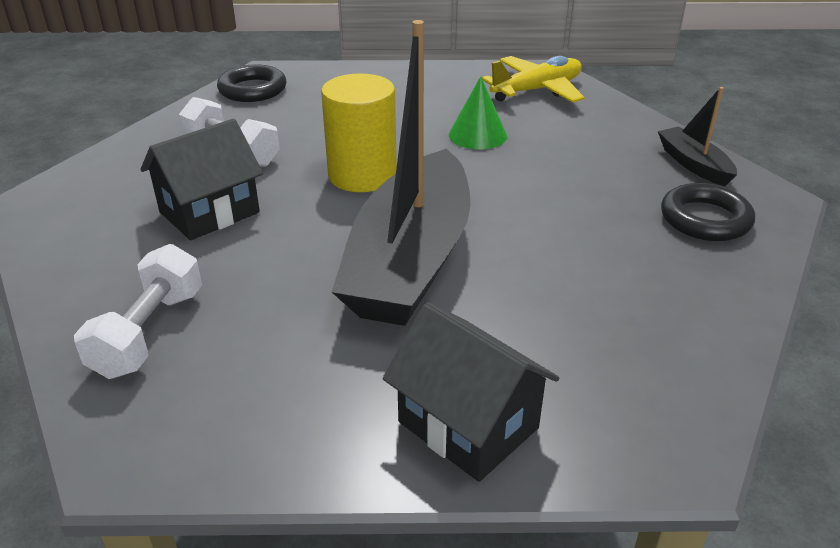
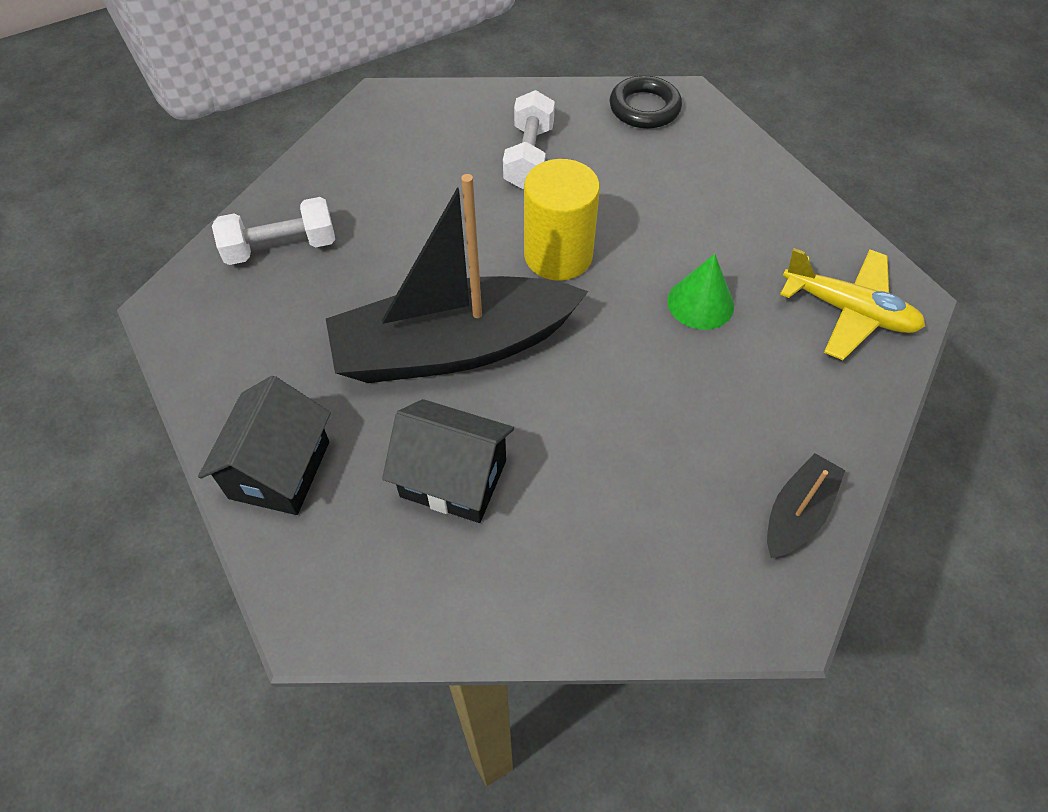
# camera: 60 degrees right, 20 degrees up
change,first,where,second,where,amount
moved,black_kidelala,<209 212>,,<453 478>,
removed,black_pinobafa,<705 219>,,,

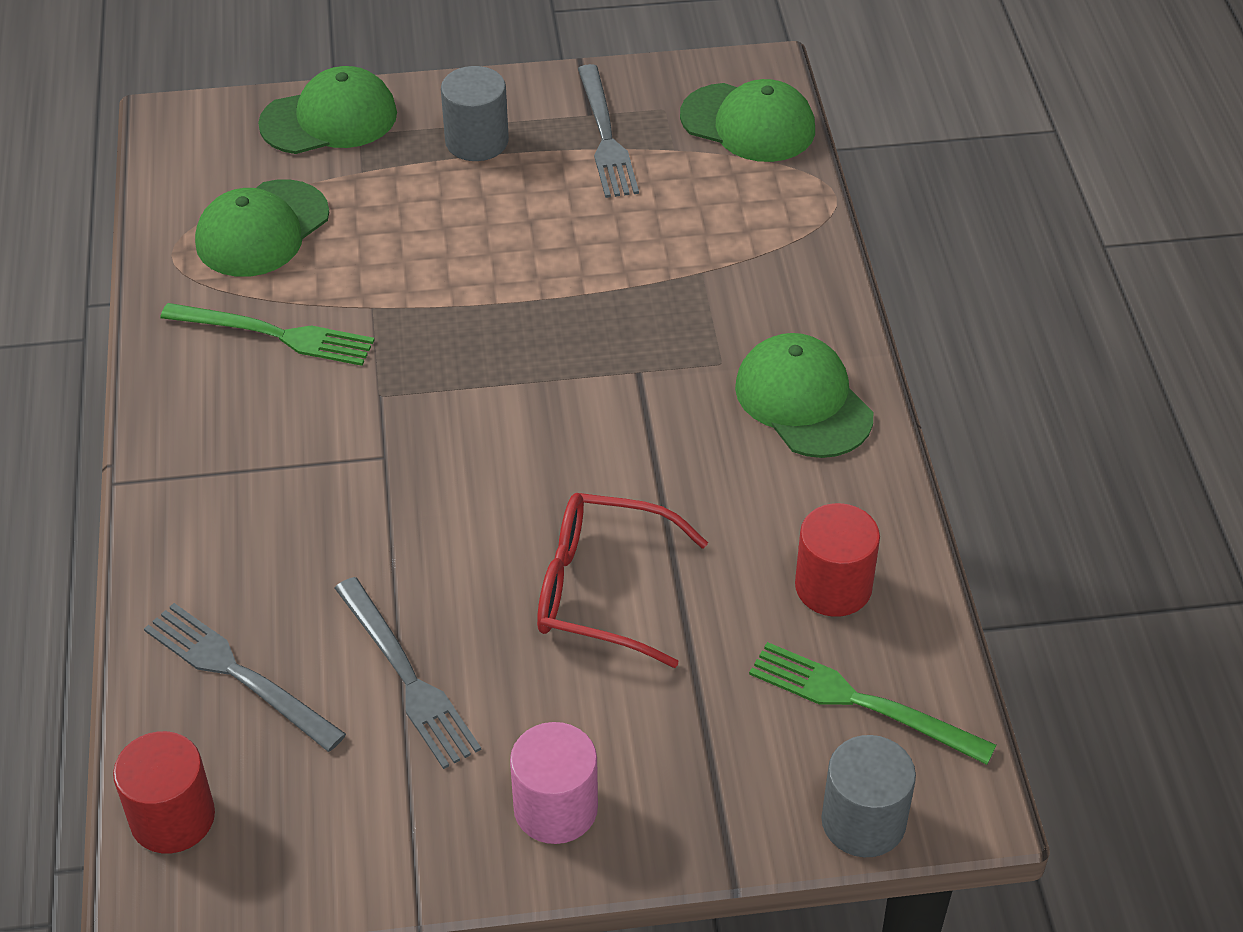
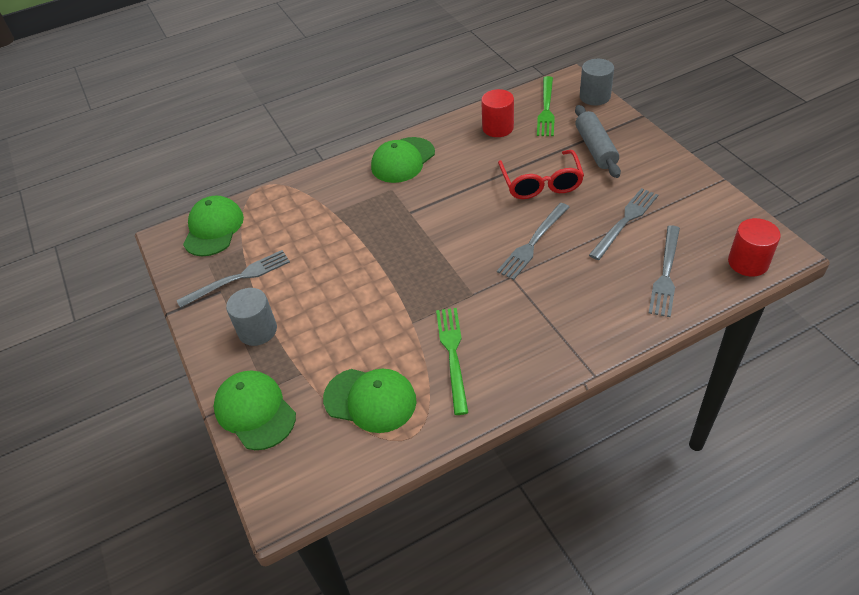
# camera: 105 degrees left, 0 degrees up
change,first,where,second,where,amount
removed,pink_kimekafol,<555 808>,,,
added,,,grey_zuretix,<533 243>,
added,,,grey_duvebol,<595 148>,

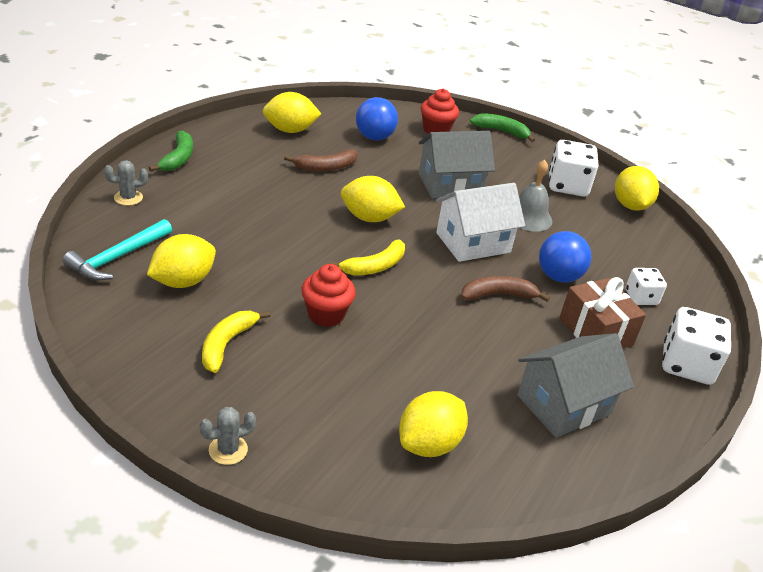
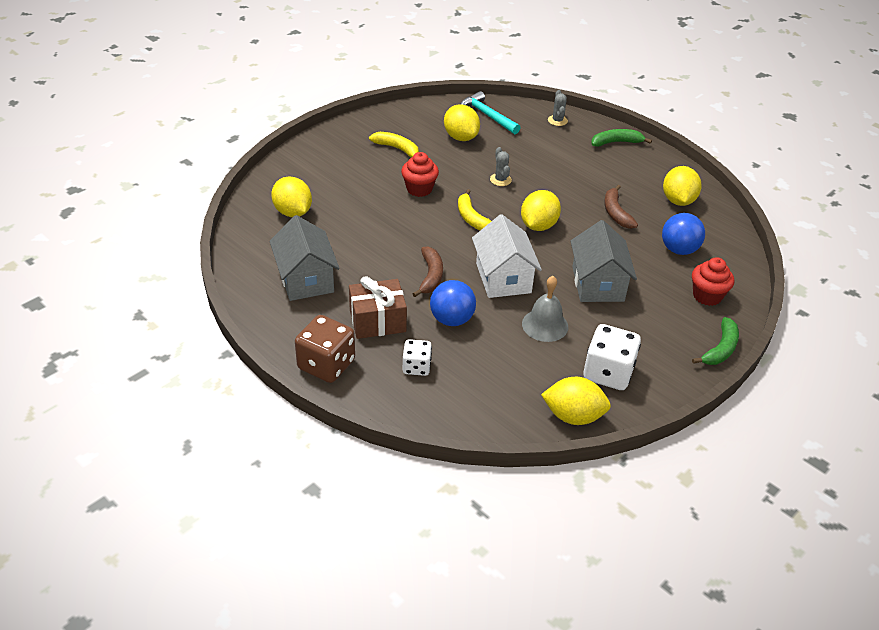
# camera: 105 degrees right, 5 degrees up
change,first,where,second,where,amount
turned,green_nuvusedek,<178 158>,,<616 142>,150 degrees clockwise
moved,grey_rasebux,<228 450>,,<500 180>,
recoloured,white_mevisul,<686 365>,brown_mevisul,<326 365>,

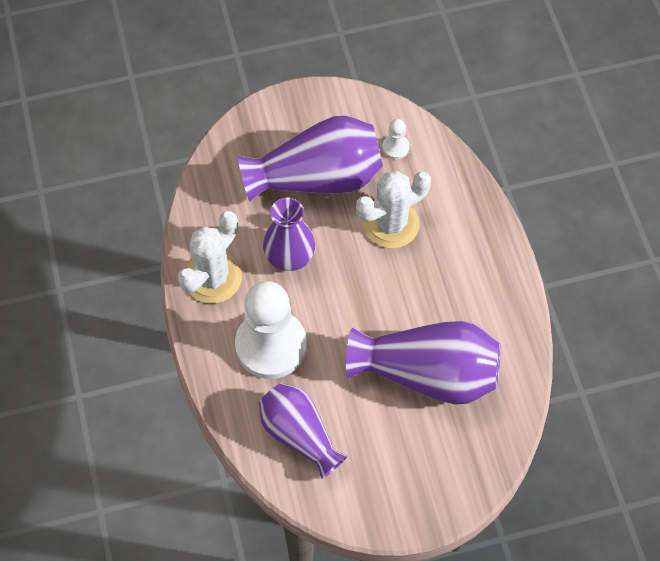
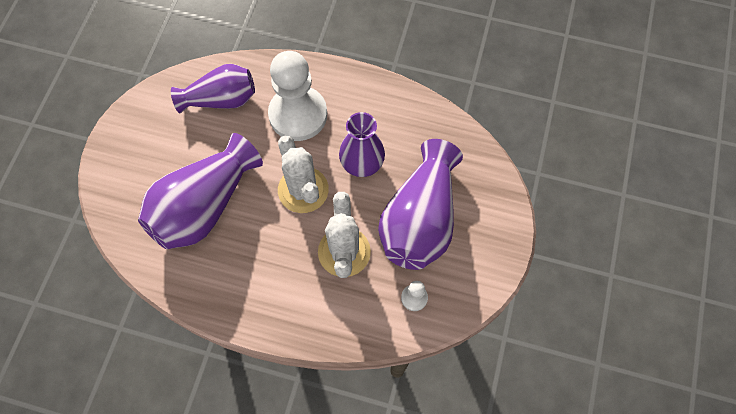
# camera: 120 degrees right, 5 degrees up
change,first,where,second,where,amount
moved,white_rasebux,<213 278>,,<303 190>,

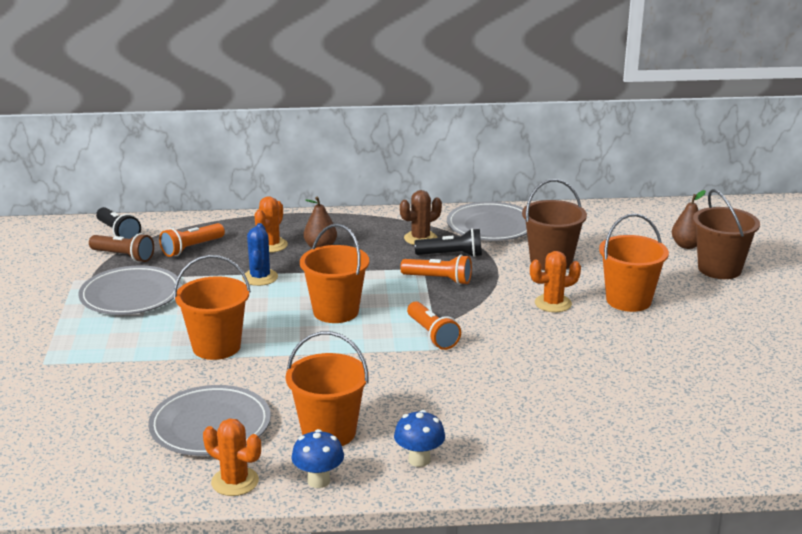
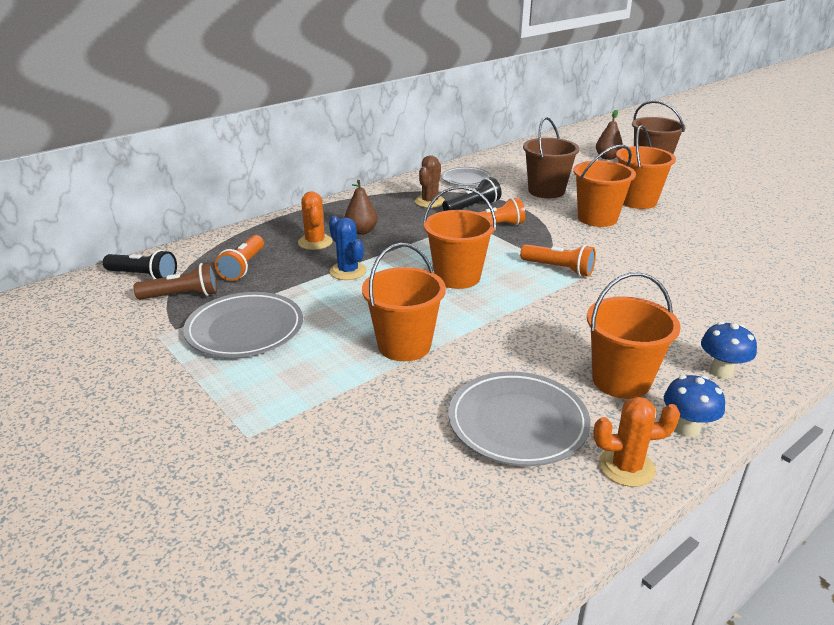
# camera: 35 degrees left, 5 degrees up
change,first,where,second,where,amount
resized,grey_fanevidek,<491 226>,,<466 179>,x0.64
replaced,orange_rasebux,<553 303>,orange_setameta,<597 218>,

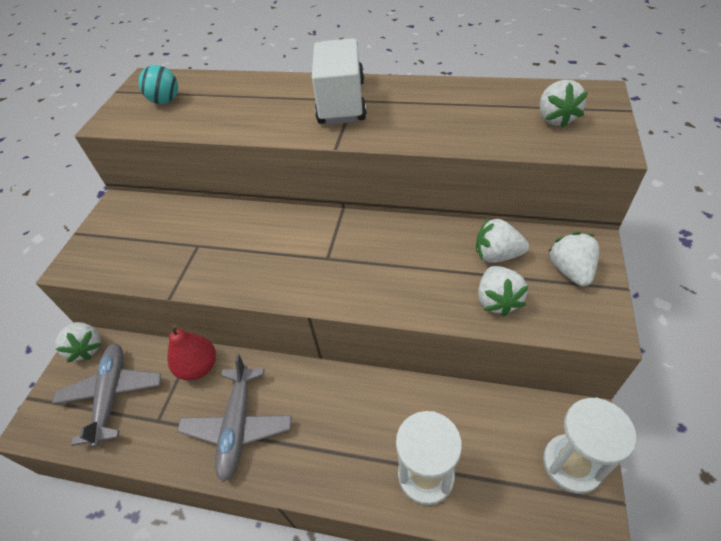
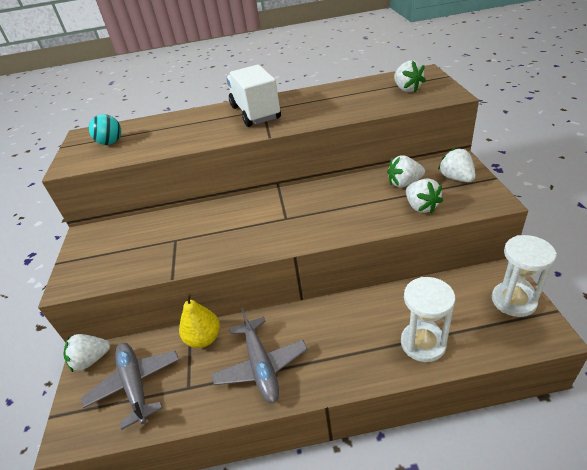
# camera: 20 degrees left, 10 degrees down
change,first,where,second,where,amount
turned,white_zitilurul,<87 348>,,<91 360>,120 degrees clockwise
recoloured,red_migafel,<199 367>,yellow_migafel,<204 338>,

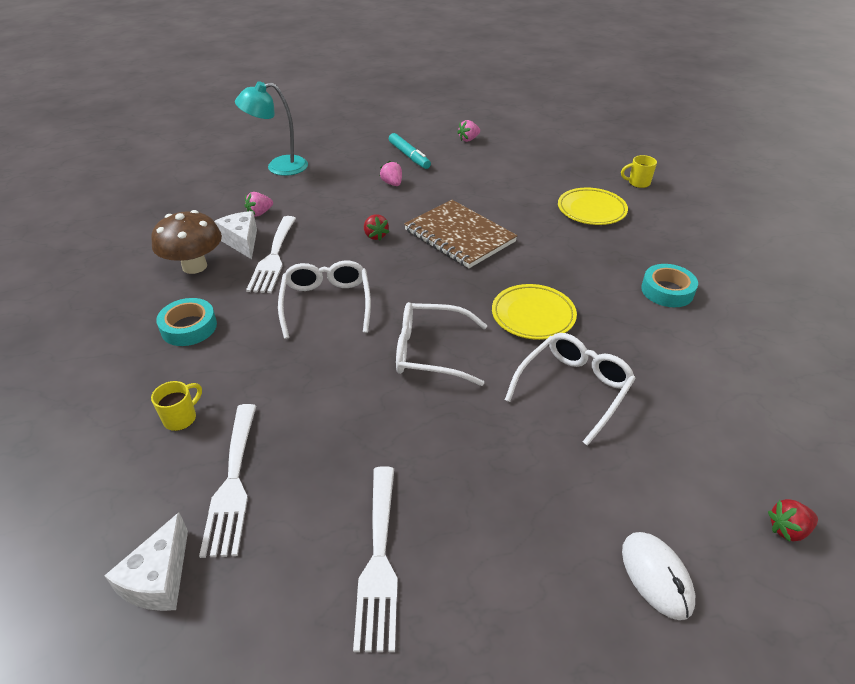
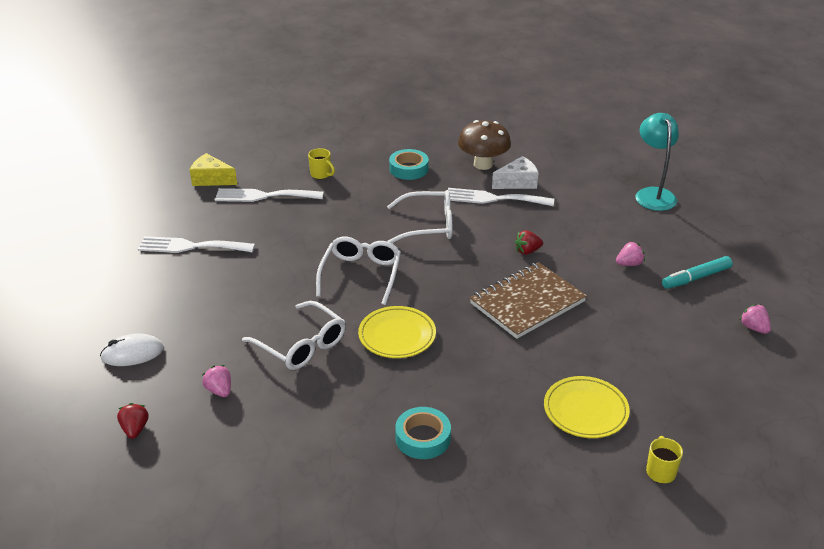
# camera: 95 degrees right, 5 degrees down
change,first,where,second,where,amount
recoloured,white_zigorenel,<159 579>,yellow_zigorenel,<211 179>,
moved,pink_zitilurul,<260 213>,,<219 390>,

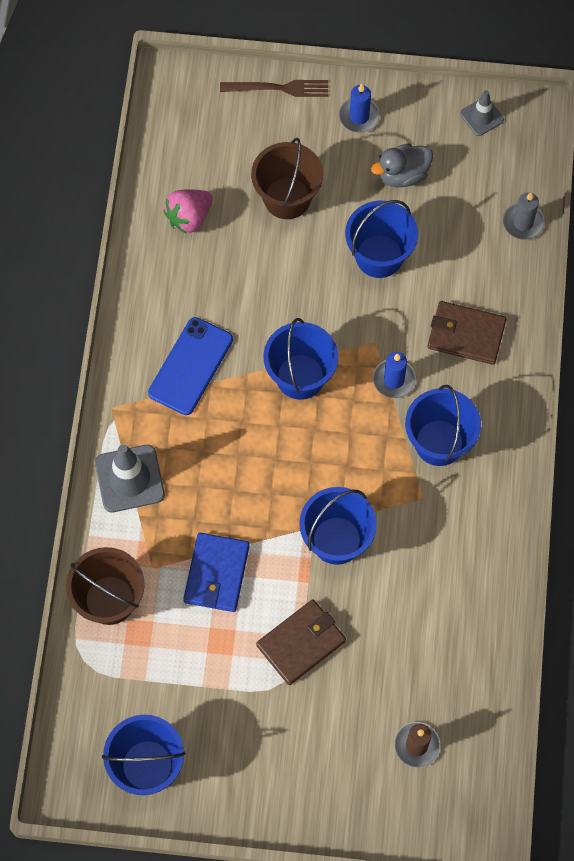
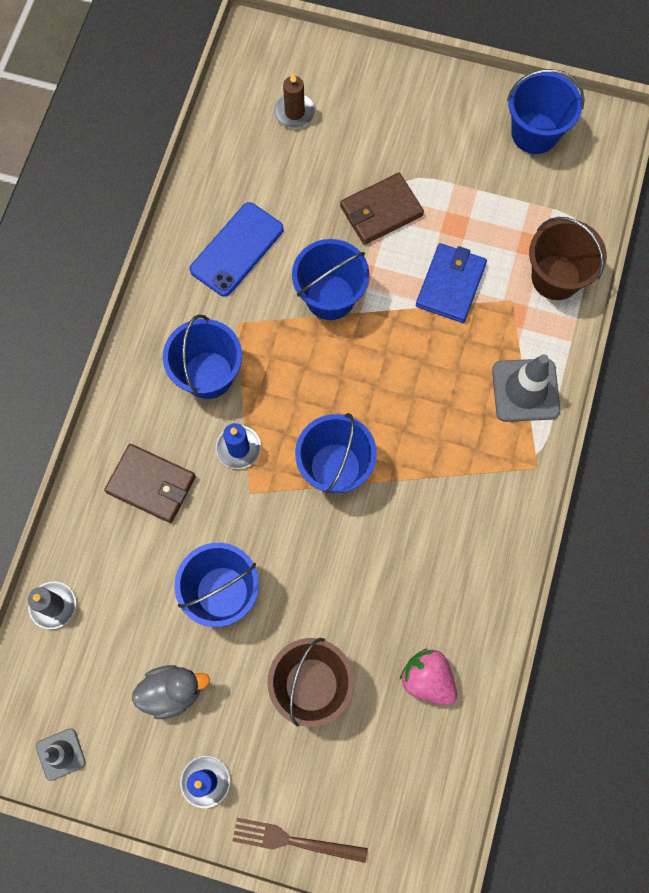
# camera: 170 degrees left, 5 degrees up
change,first,where,second,where,amount
moved,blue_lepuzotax,<190 366>,,<237 249>,
turned,pink_zitilurul,<189 218>,,<427 679>,105 degrees counterclockwise

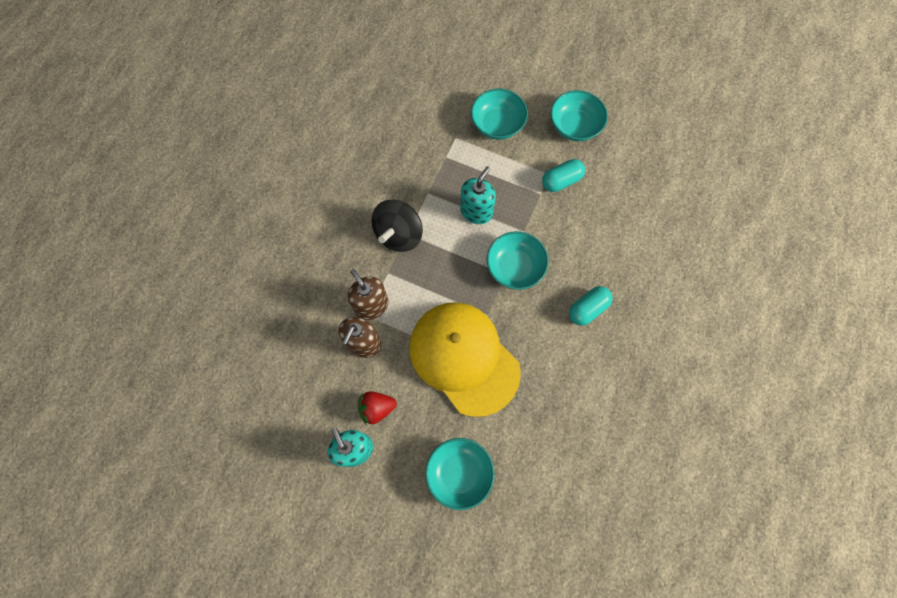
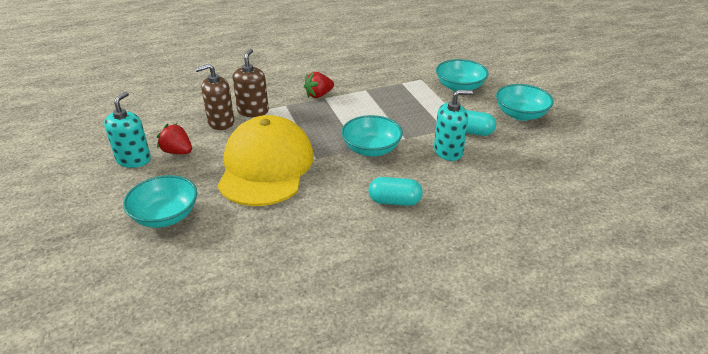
# camera: 45 degrees right, 35 degrees down
change,first,where,second,where,amount
replaced,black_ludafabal,<399 234>,red_zitilurul,<319 95>,
moved,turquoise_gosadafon,<476 211>,,<448 151>,

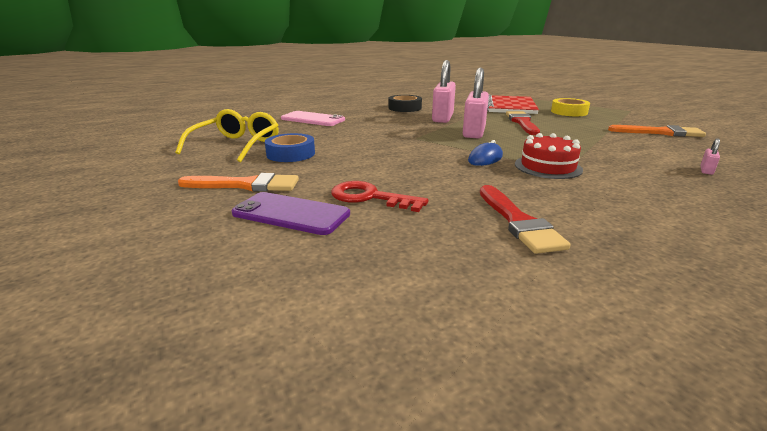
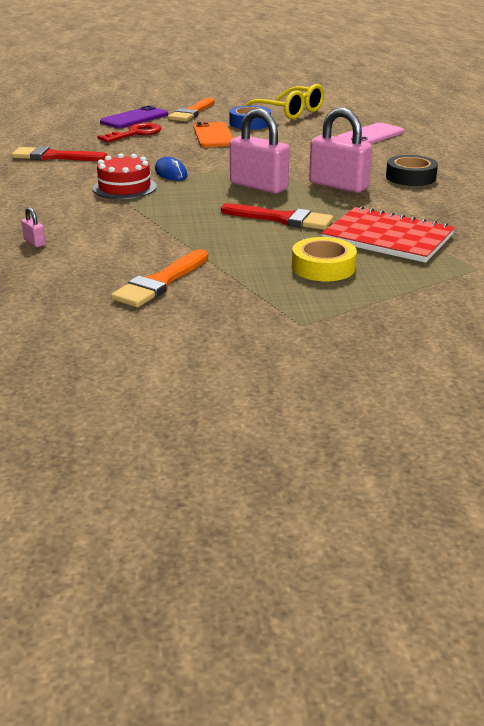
# camera: 110 degrees right, 5 degrees up
change,first,where,second,where,amount
added,,,orange_lepuzotax,<213 136>,

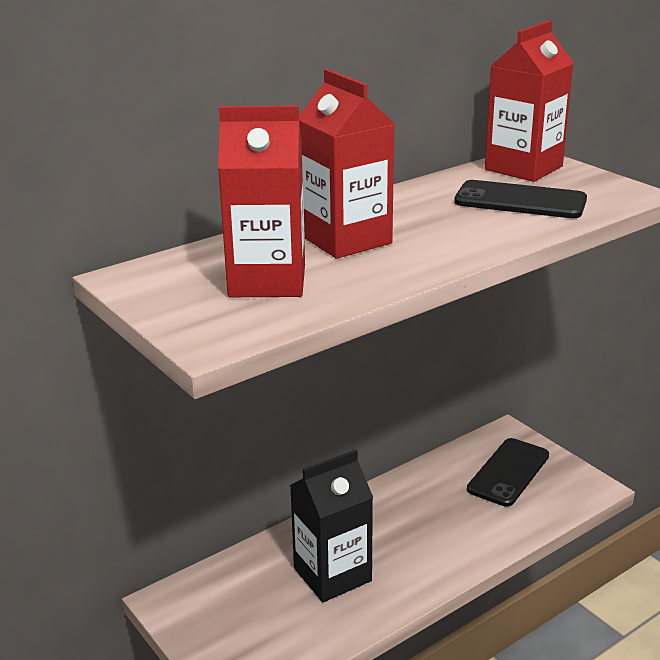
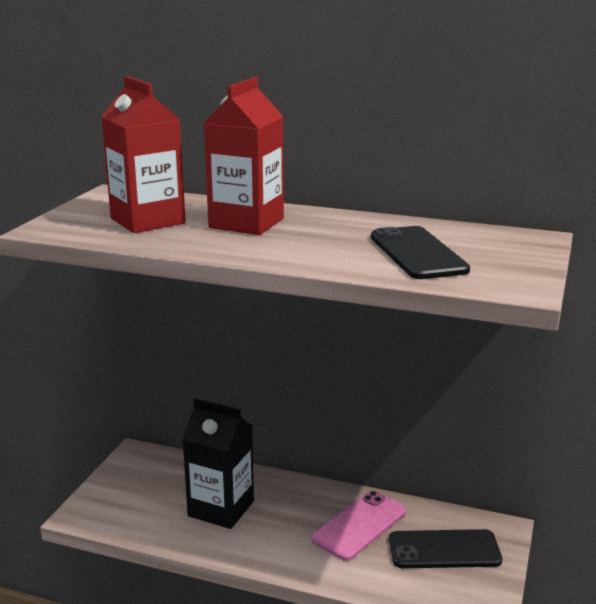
# camera: 55 degrees right, 5 degrees down
change,first,where,second,where,amount
removed,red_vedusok,<523 168>,,,
added,,,pink_lepuzotax,<360 525>,

